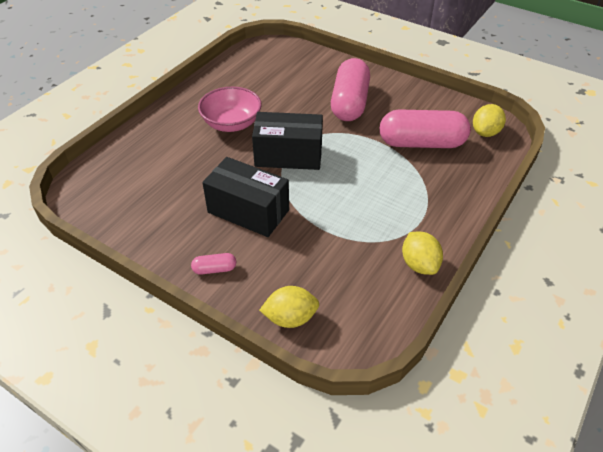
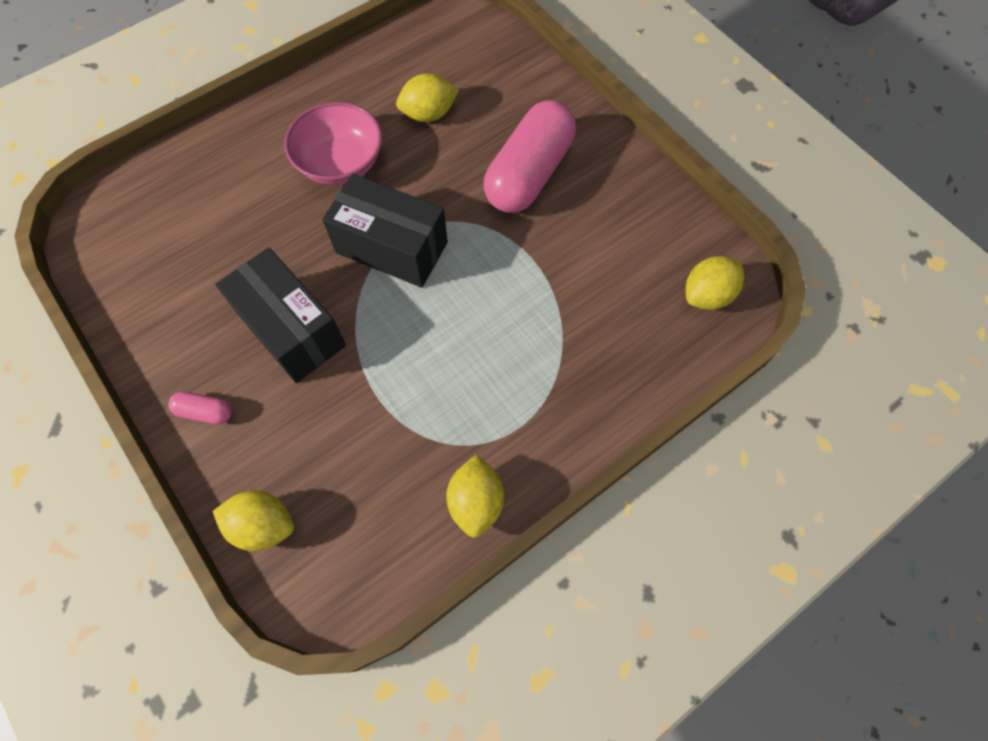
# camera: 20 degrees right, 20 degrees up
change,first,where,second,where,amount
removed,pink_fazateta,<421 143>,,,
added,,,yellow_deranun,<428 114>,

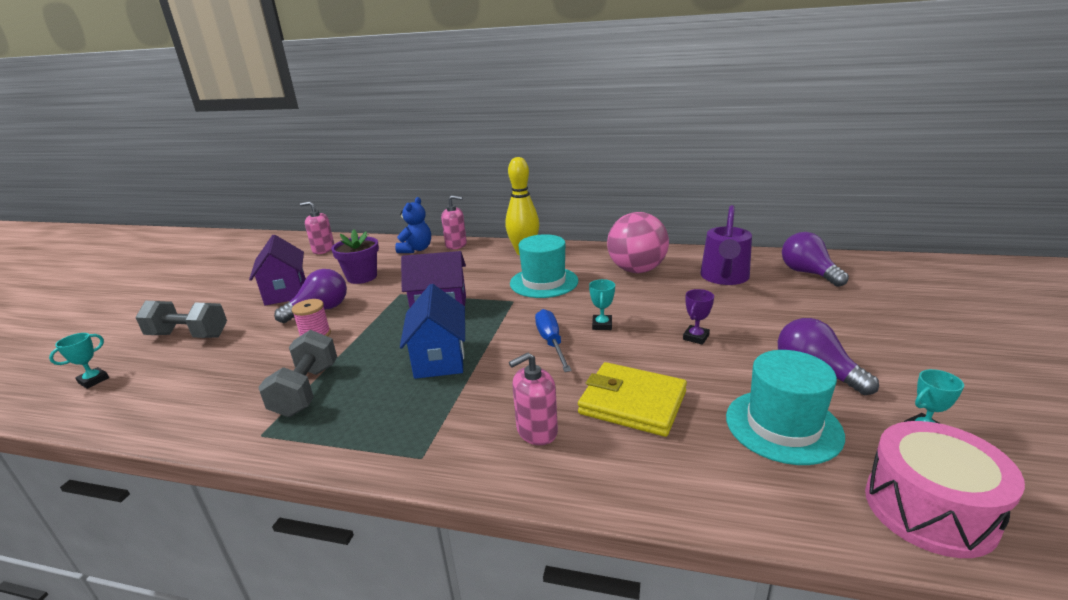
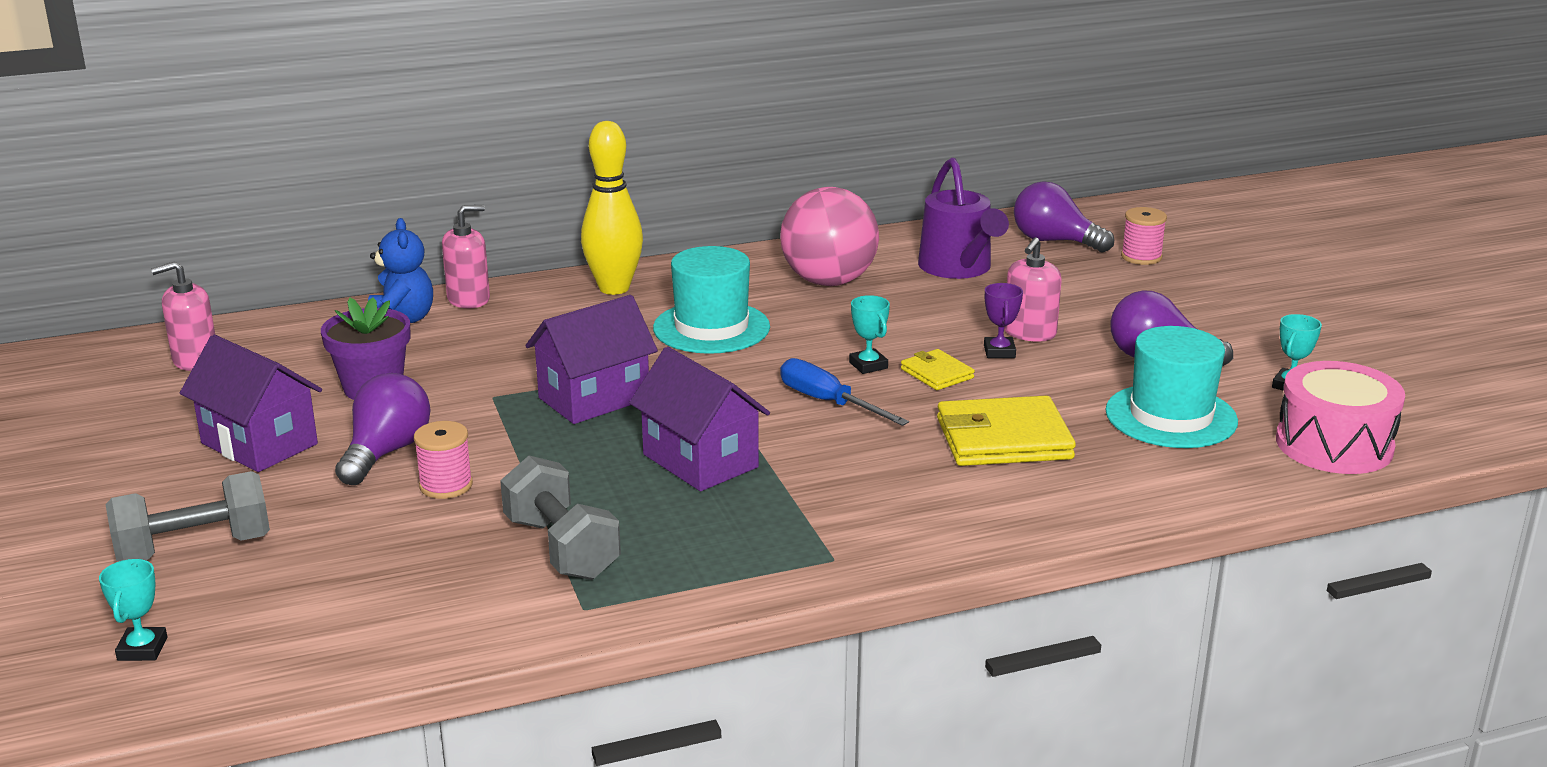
# camera: 35 degrees left, 0 degrees up
change,first,where,second,where,amount
recoloured,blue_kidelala,<439 359>,purple_kidelala,<700 461>,
moved,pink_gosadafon,<536 431>,,<1029 333>,
added,,,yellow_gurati,<937 373>,
added,,,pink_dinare,<1141 257>,

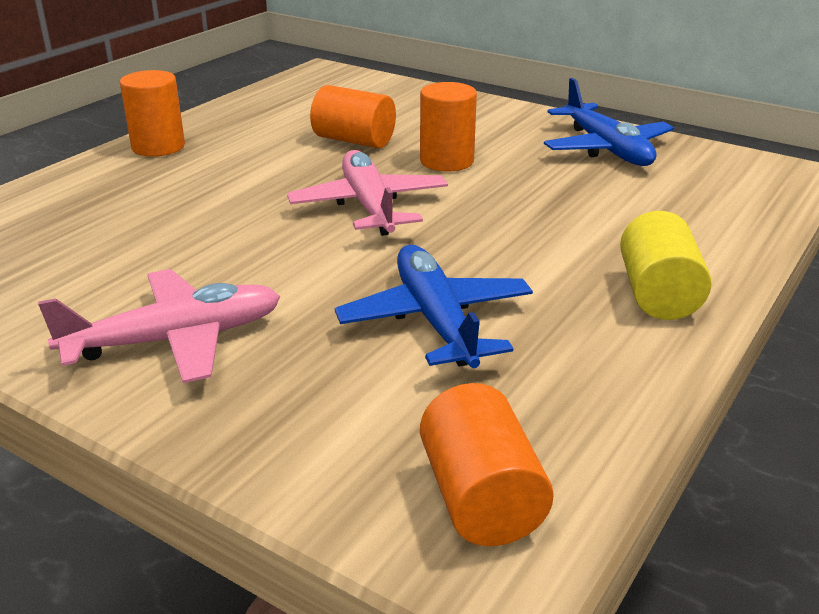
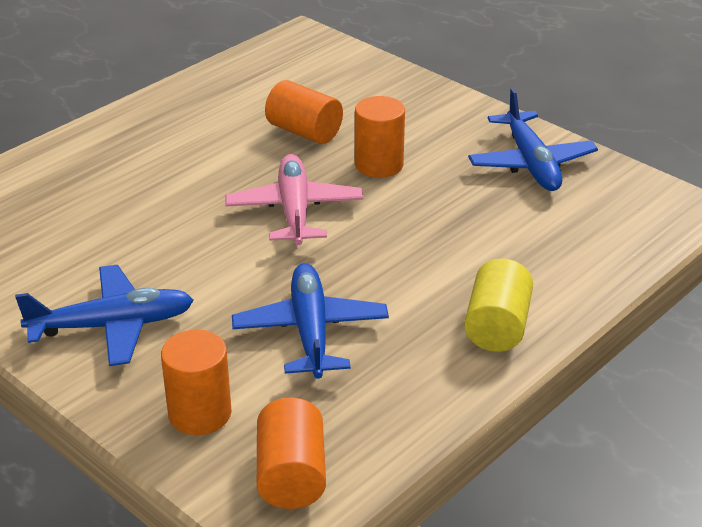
# camera: 10 degrees right, 5 degrees up
change,first,where,second,where,amount
recoloured,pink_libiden,<175 340>,blue_libiden,<112 326>,
moved,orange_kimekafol,<158 147>,,<200 413>,

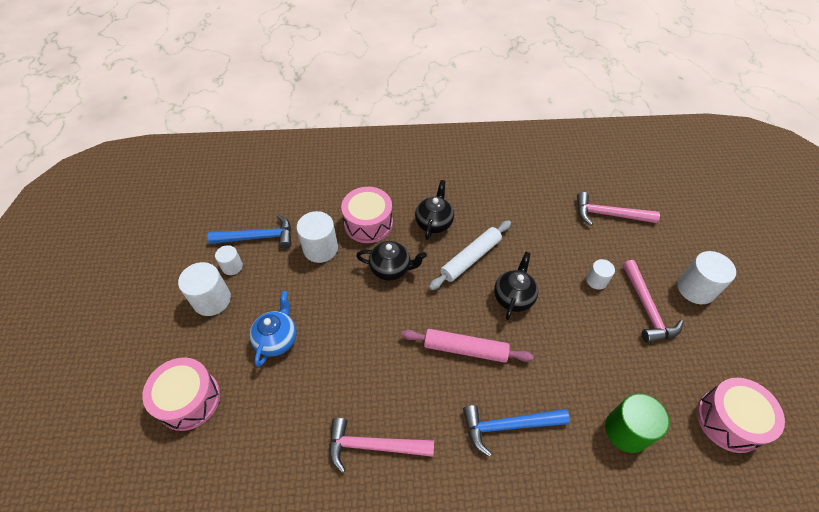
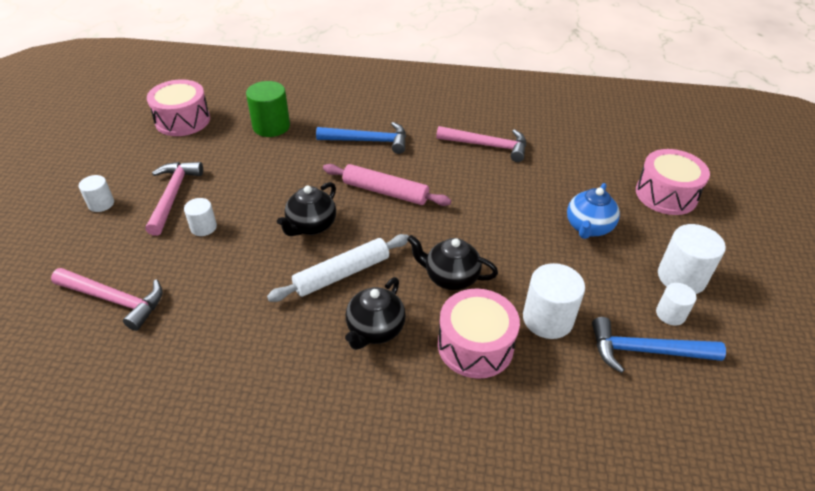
# camera: 170 degrees left, 10 degrees down
change,first,where,second,where,amount
resized,white_kimekafol,<695 288>,,<101 204>,x0.58

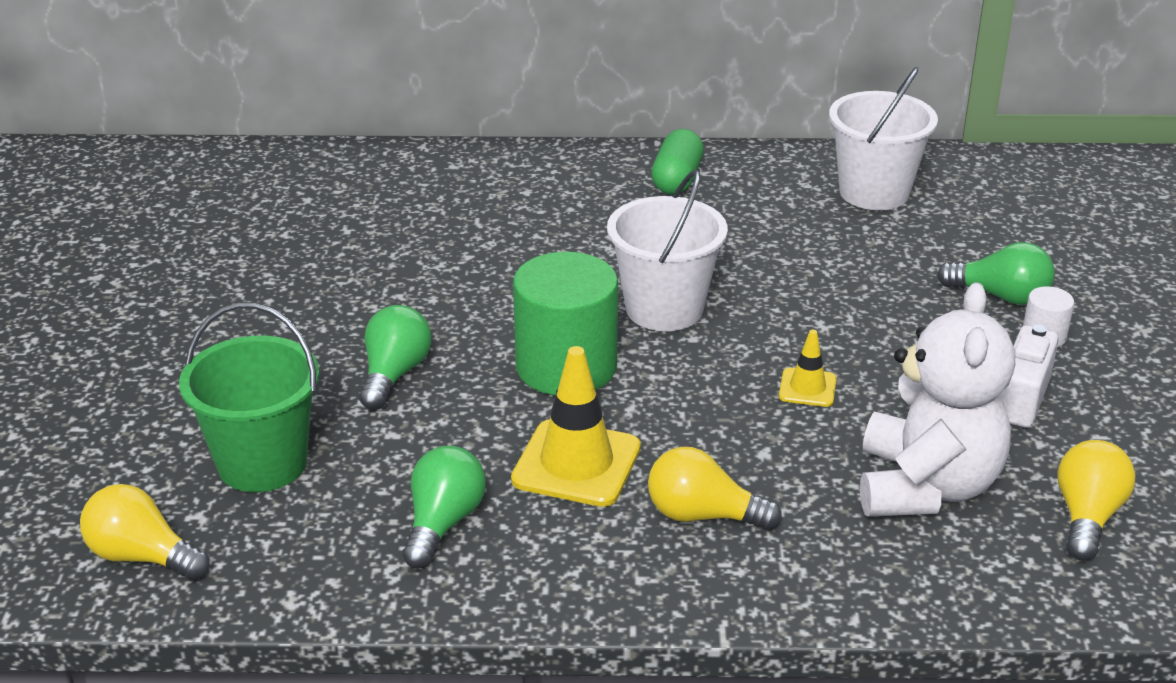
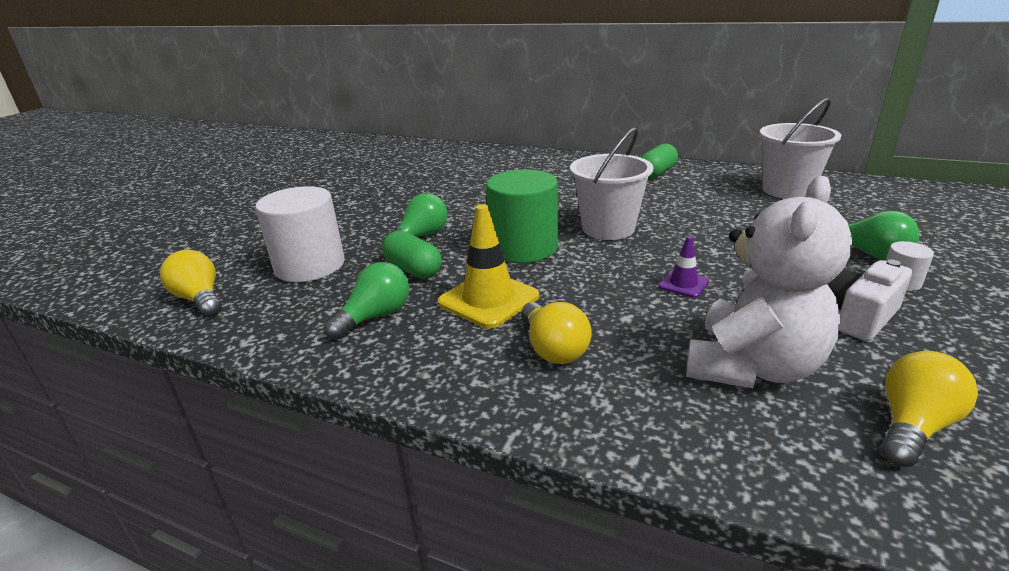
# camera: 25 degrees right, 5 degrees down
change,first,where,second,where,amount
replaced,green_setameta,<262 463>,white_kimekafol,<310 266>,
turned,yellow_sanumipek,<703 515>,,<553 348>,150 degrees counterclockwise
recoloured,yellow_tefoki,<807 388>,purple_tefoki,<683 284>,
added,,,green_fazateta,<413 269>,

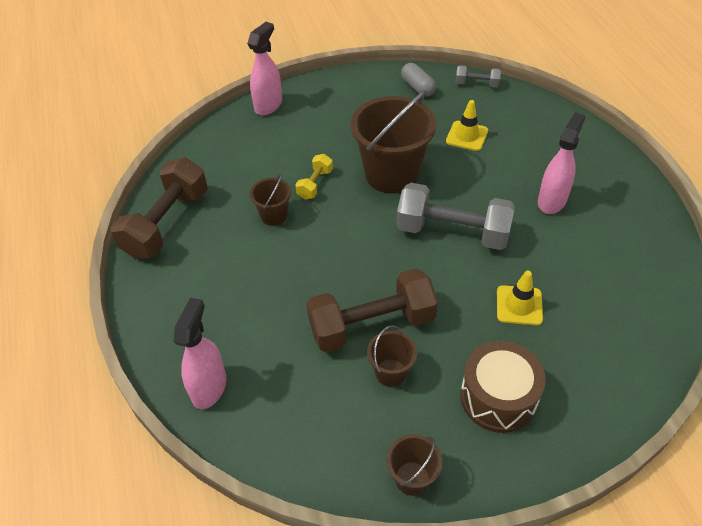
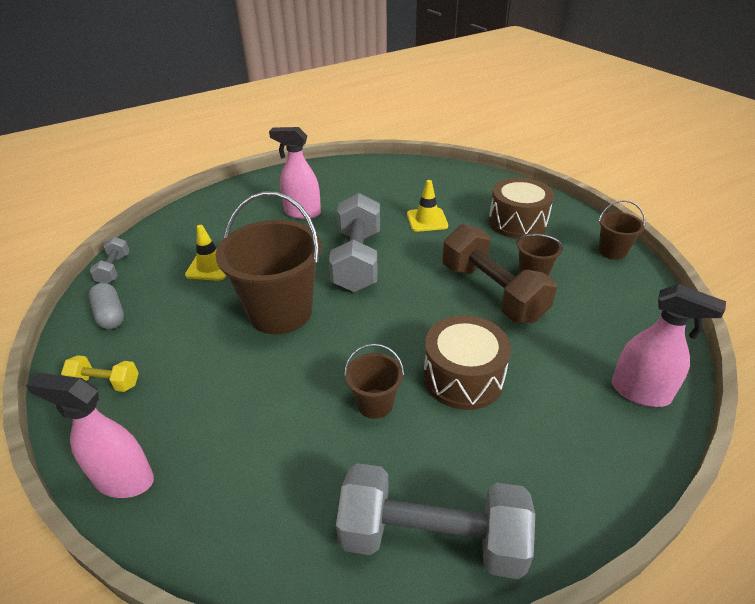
# camera: 105 degrees left, 10 degrees down
change,first,where,second,where,amount
recoloured,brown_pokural,<167 224>,grey_pokural,<432 538>,
turned,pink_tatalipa,<209 387>,,<640 392>,150 degrees counterclockwise
moved,yellow_pokural,<315 184>,,<105 383>,
turned,grey_fazateta,<417 87>,,<110 315>,75 degrees counterclockwise
added,,,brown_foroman,<463 377>,

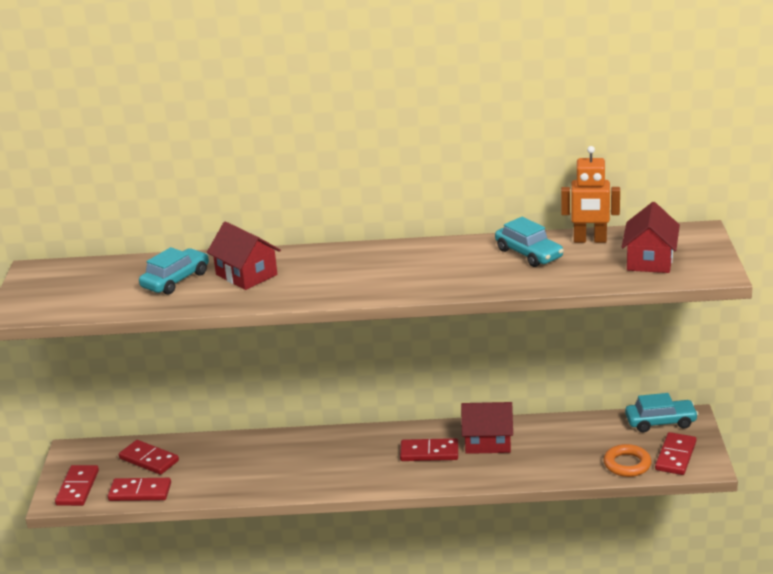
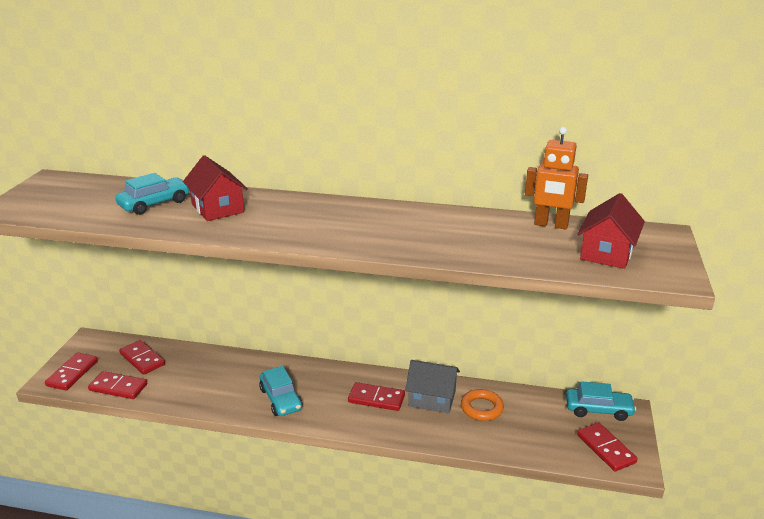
# camera: 10 degrees right, 0 degrees up
change,first,where,second,where,amount
recoloured,red_kidelala,<487 442>,grey_kidelala,<432 398>,
moved,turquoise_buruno,<528 254>,,<280 399>,
moved,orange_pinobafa,<627 464>,,<481 408>,
turned,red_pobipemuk,<675 456>,,<606 449>,60 degrees counterclockwise

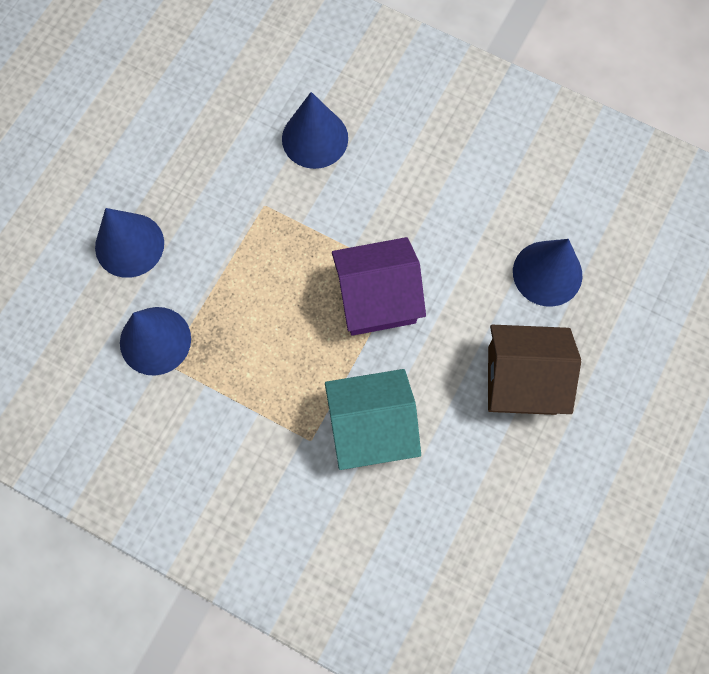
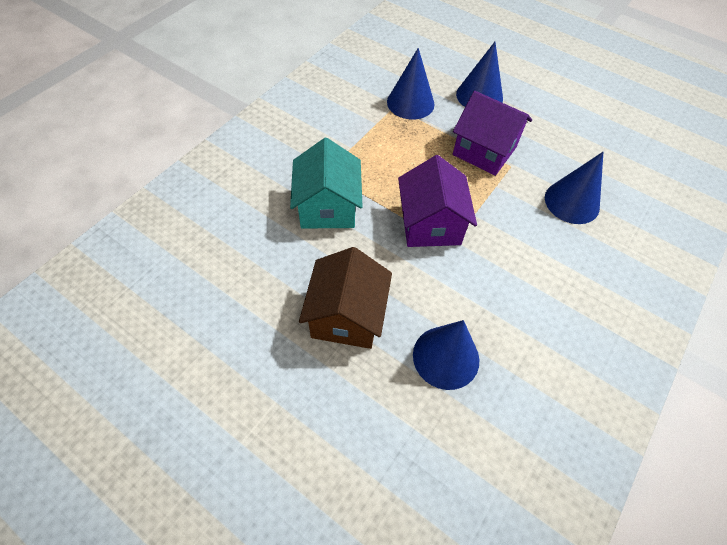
# camera: 95 degrees right, 15 degrees down
change,first,where,second,where,amount
added,,,purple_kidelala,<484 151>,

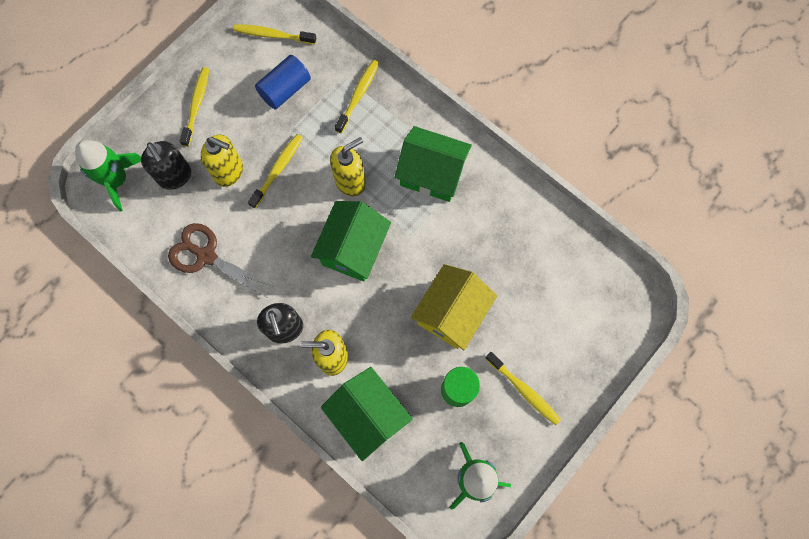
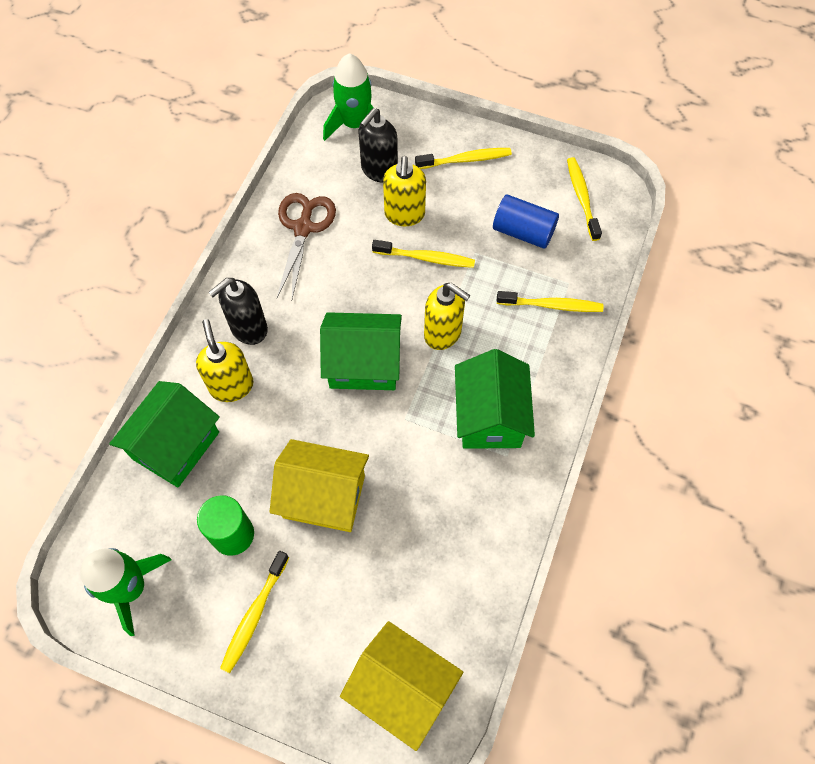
# camera: 70 degrees right, 10 degrees down
change,first,where,second,where,amount
added,,,yellow_kidelala,<402 688>,

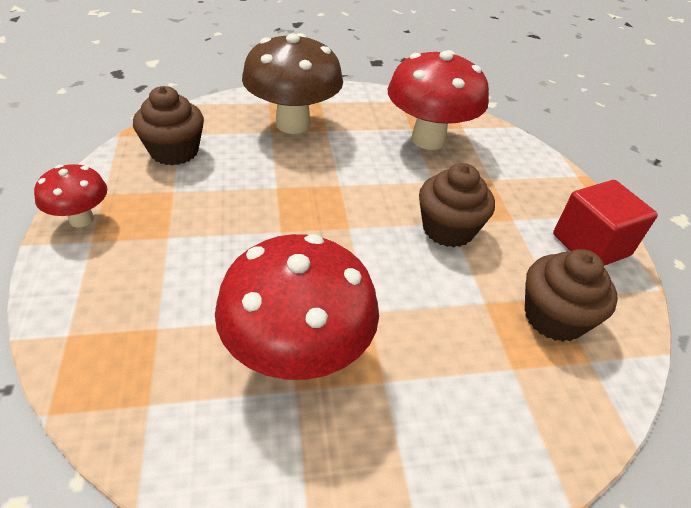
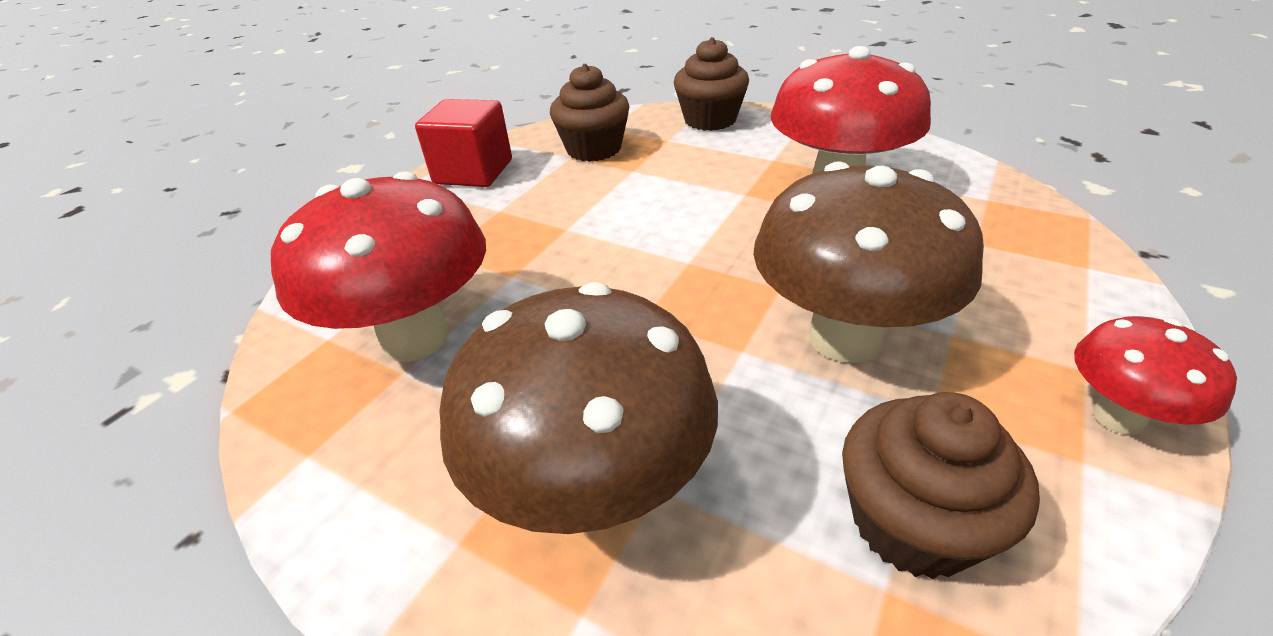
# camera: 135 degrees left, 5 degrees down
change,first,where,second,where,amount
moved,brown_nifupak,<448 229>,,<710 120>,
added,,,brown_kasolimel,<844 338>,

